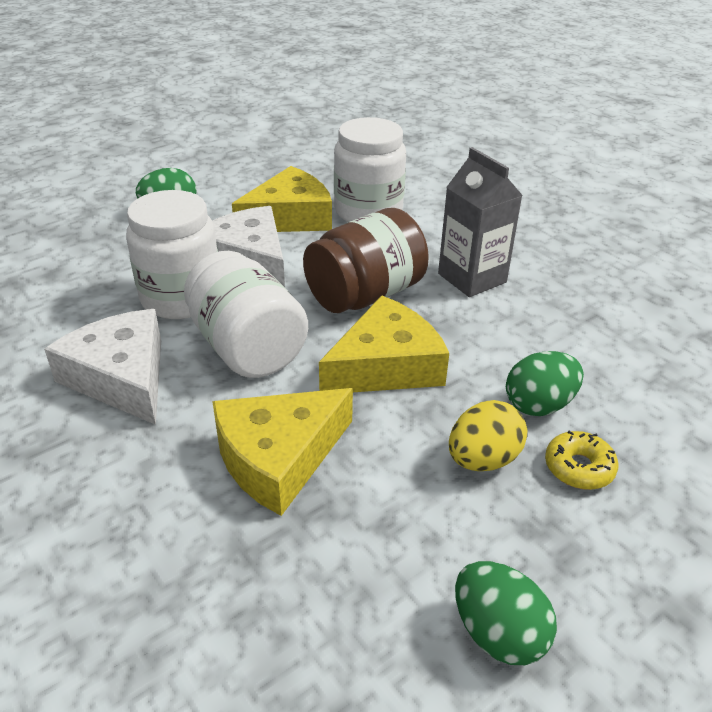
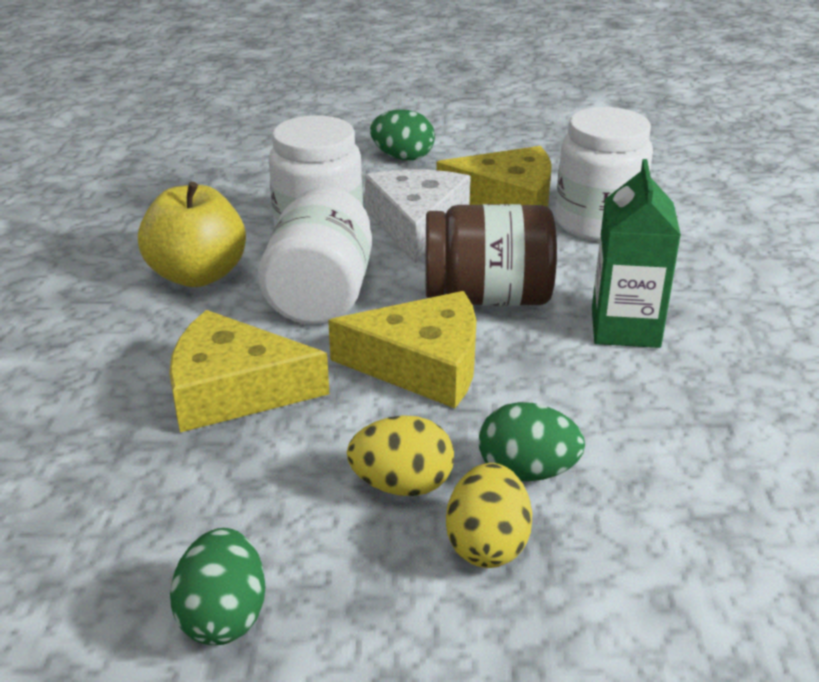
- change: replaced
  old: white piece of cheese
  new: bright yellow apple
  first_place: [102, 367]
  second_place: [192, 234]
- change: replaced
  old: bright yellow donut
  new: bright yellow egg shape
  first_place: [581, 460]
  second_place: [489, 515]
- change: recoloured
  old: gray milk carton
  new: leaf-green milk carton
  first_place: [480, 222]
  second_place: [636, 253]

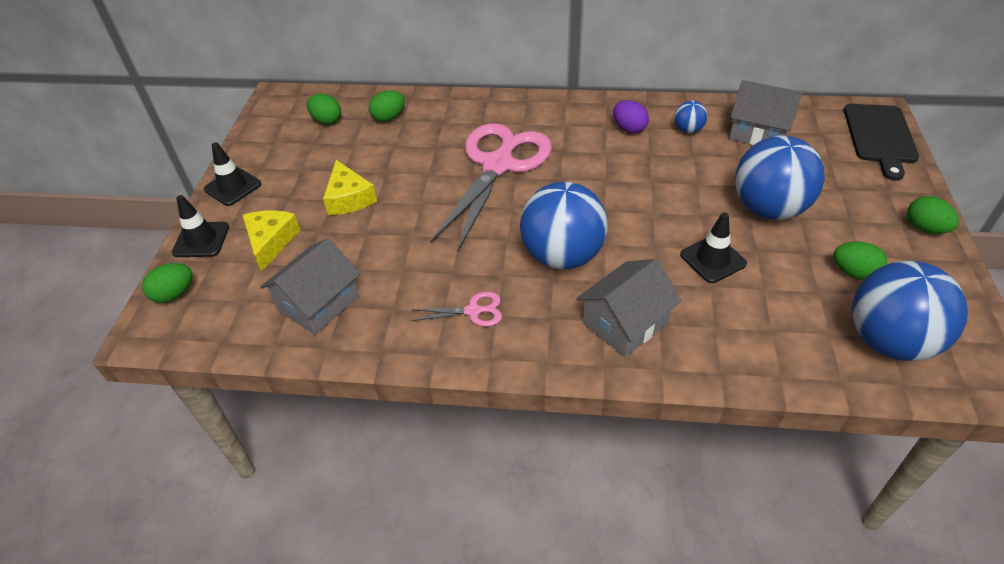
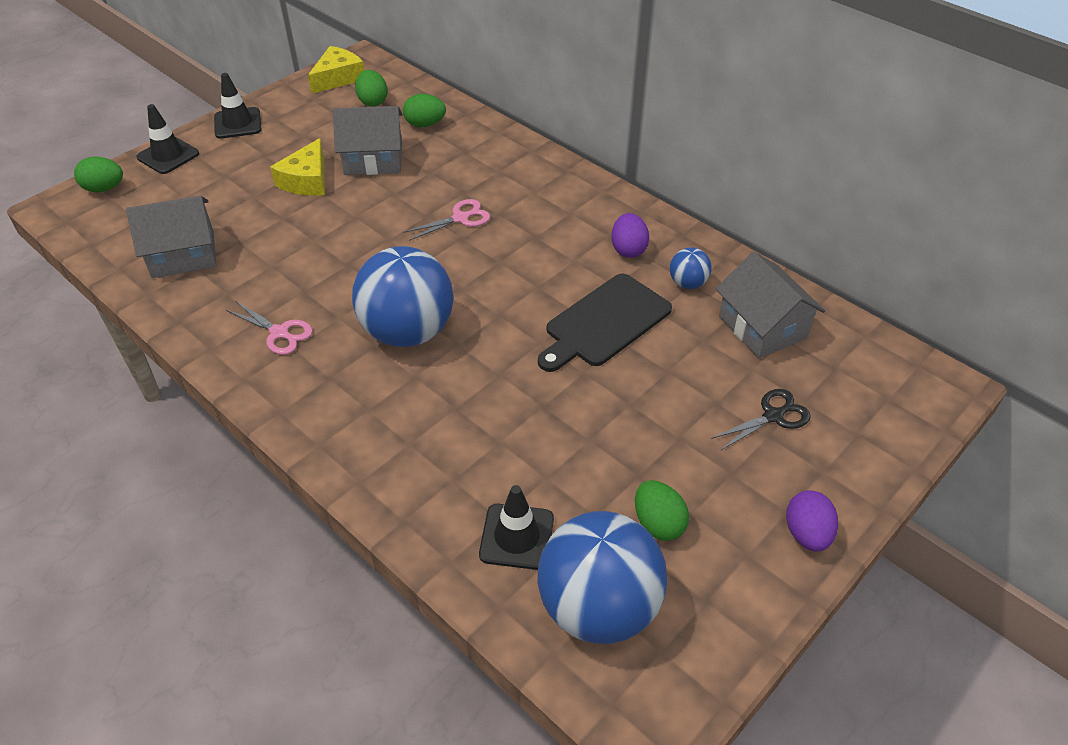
- change: moved
  old: bright yellow piece of cheese
  first_place: [271, 241]
  second_place: [336, 70]
- change: moved
  old: gray cottage
  first_place: [629, 308]
  second_place: [368, 140]
- change: resized
  old: rosy scissors
  first_place: [491, 187]
  second_place: [446, 220]
  factor: 0.41
- change: moved
  old: jet-black road cone
  first_place: [713, 247]
  second_place: [516, 527]
- change: moved
  old: jet-black bread board
  first_place: [881, 142]
  second_place: [605, 322]
- change: added
  new: jet-black scissors
  second_place: [761, 419]
- change: recoloured
  old: leaf-green egg shape
  new: purple egg shape
  first_place: [933, 215]
  second_place: [812, 521]
- change: removed
  old: cobalt play ball
  first_place: [780, 177]

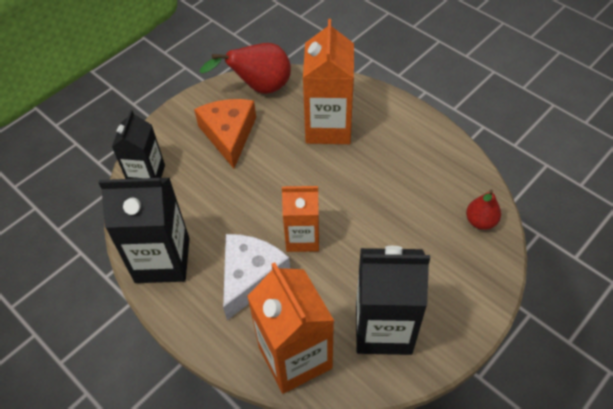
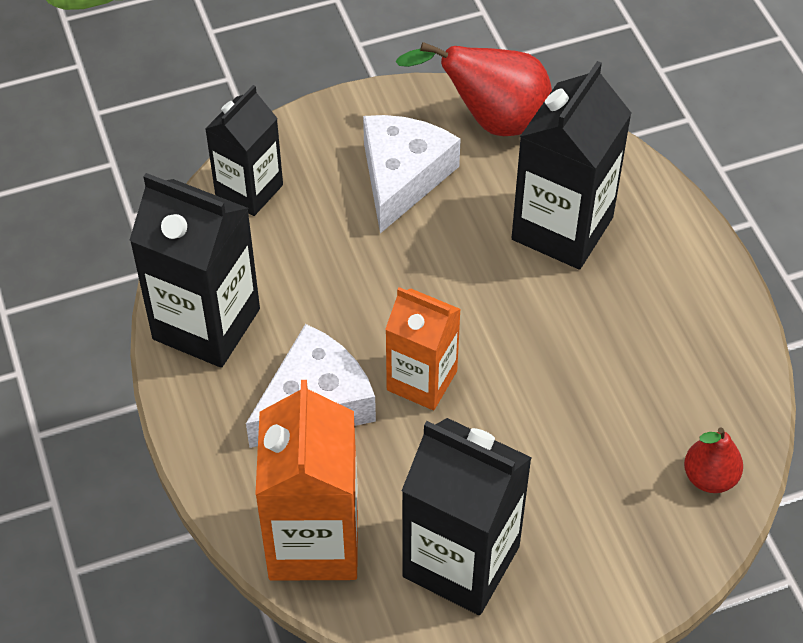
- change: recoloured
  old: bright orange piece of cheese
  new: white piece of cheese
  first_place: [225, 134]
  second_place: [412, 174]
- change: recoloured
  old: bright orange milk carton
  new: jet-black milk carton
  first_place: [328, 81]
  second_place: [572, 165]

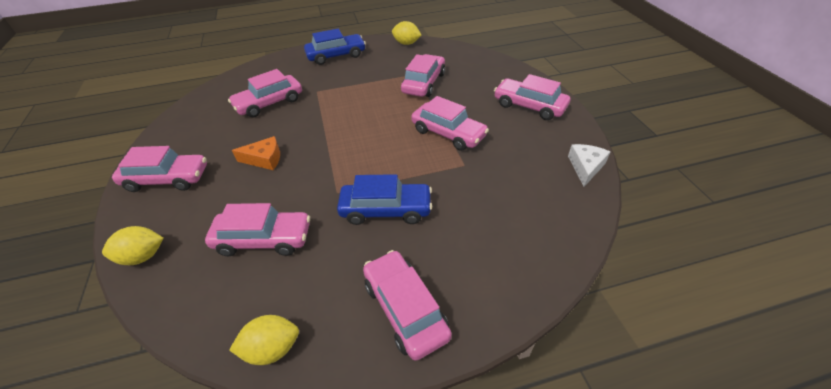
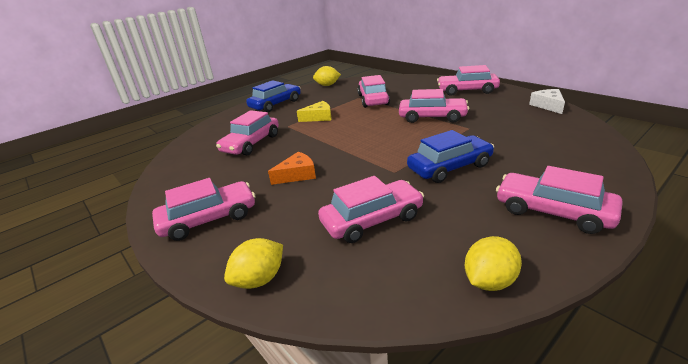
- change: added
  new: bright yellow piece of cheese
  second_place: [314, 111]

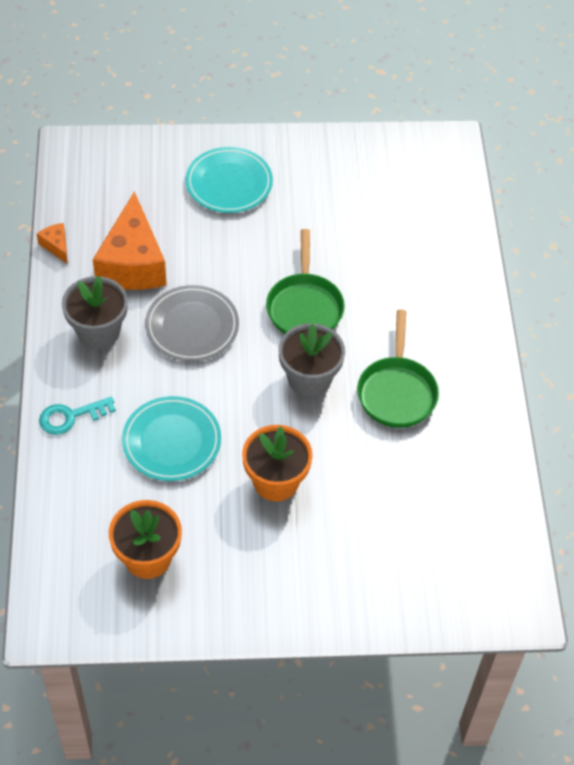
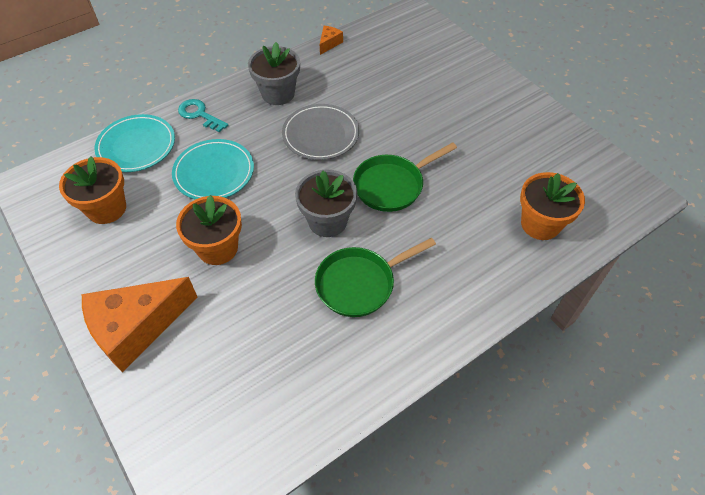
- change: moved
  old: bright orange piece of cheese
  first_place: [130, 240]
  second_place: [139, 324]
- change: moved
  old: aqua plate
  first_place: [229, 180]
  second_place: [134, 143]
- change: added
  new: bright orange flower pot
  second_place: [552, 206]

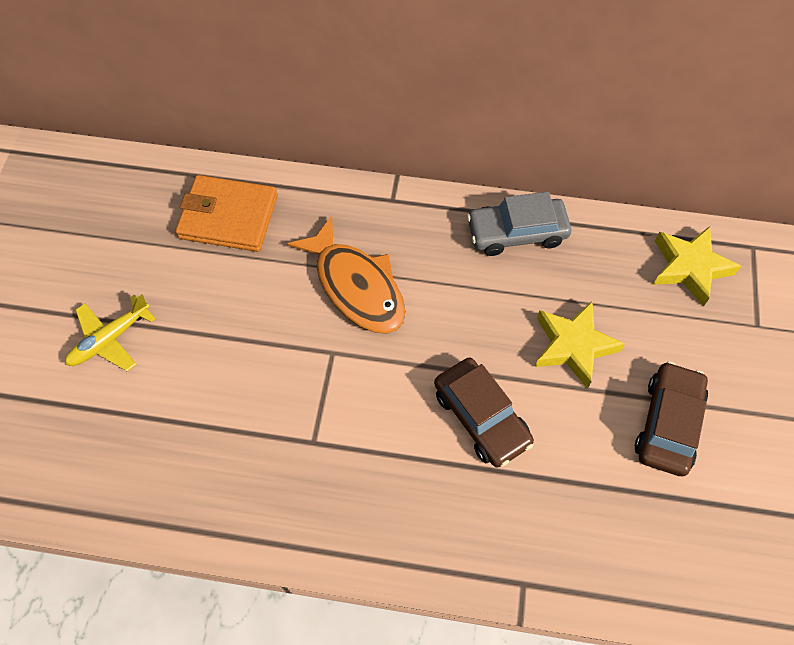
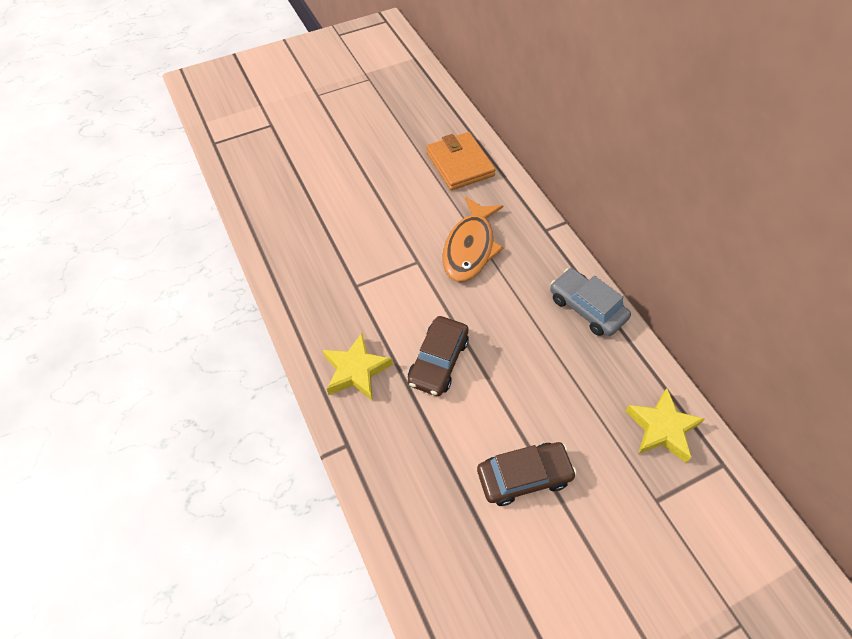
- change: moved
  old: bright yellow star
  first_place: [580, 345]
  second_place: [358, 366]
- change: removed
  old: bright yellow toy plane
  first_place: [110, 332]

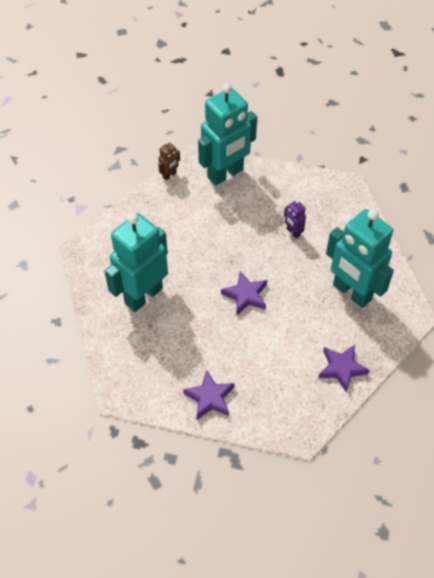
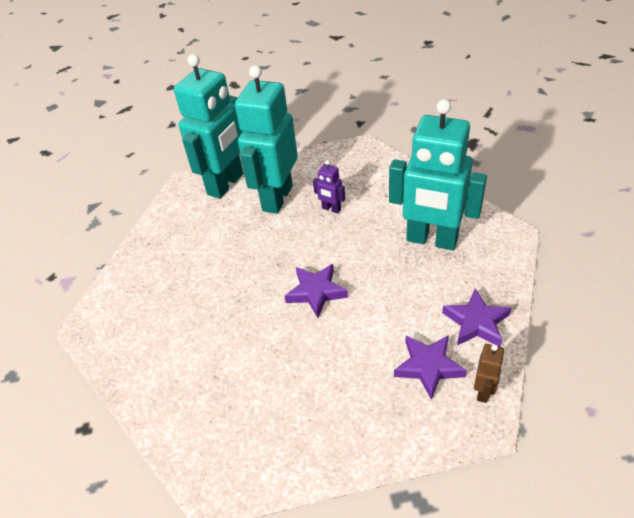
- change: moved
  old: aqua robot figure
  first_place: [136, 262]
  second_place: [266, 139]
- change: moved
  old: purple star
  first_place: [209, 395]
  second_place: [430, 367]
- change: moved
  old: russet robot figure
  first_place: [169, 160]
  second_place: [489, 373]

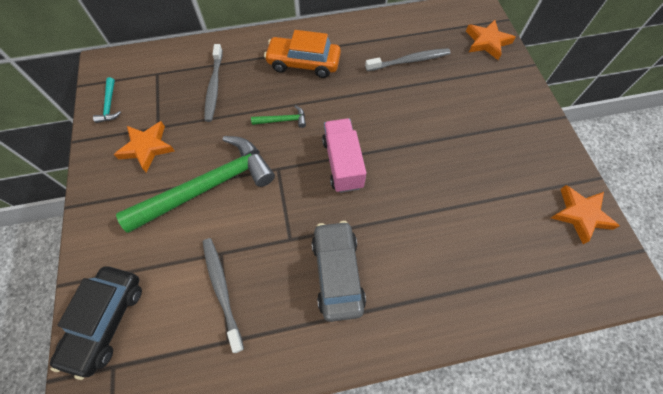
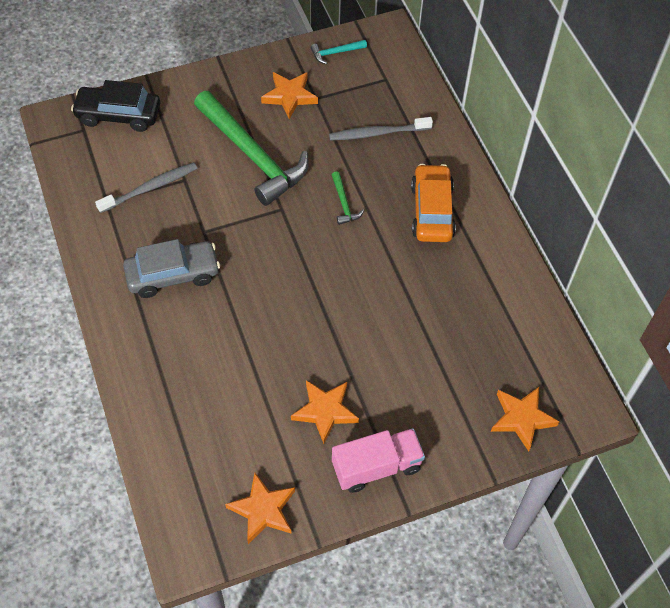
- change: added
  new: bright orange star
  second_place: [325, 412]
- change: moved
  old: rosy toy truck
  first_place: [344, 156]
  second_place: [378, 460]
- change: removed
  old: gray dental brush
  first_place: [408, 59]

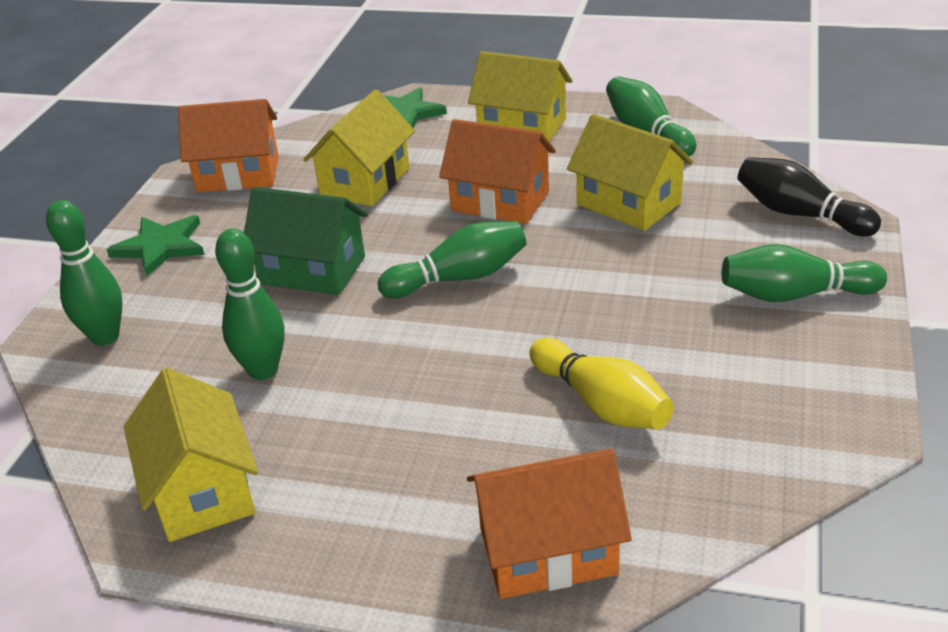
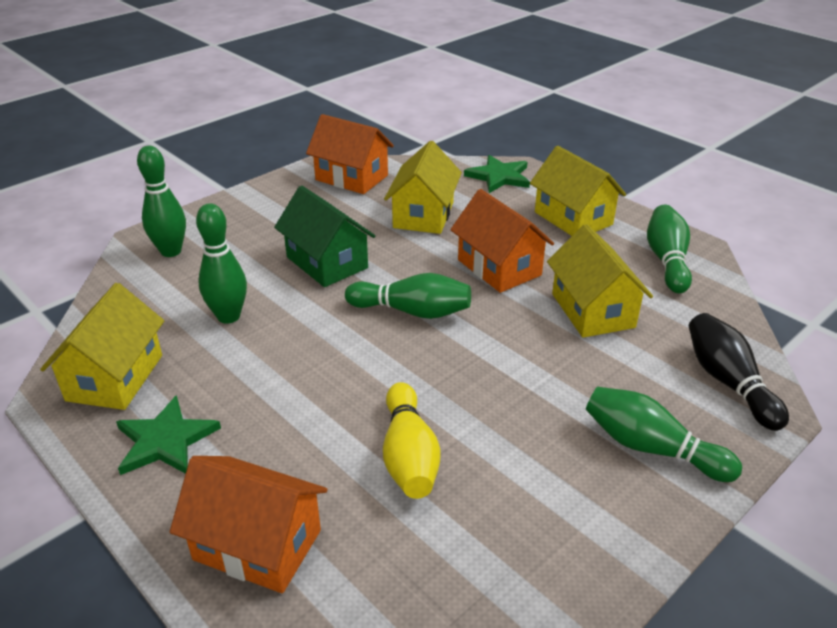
- change: moved
  old: leaf-green star
  first_place: [155, 246]
  second_place: [168, 435]
- change: turned
  old: bright yellow cottage
  first_place: [359, 147]
  second_place: [423, 187]
  degrees: -45

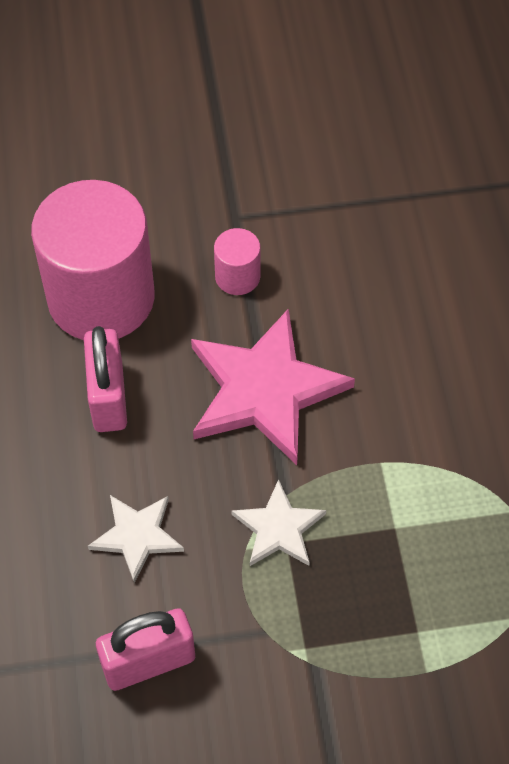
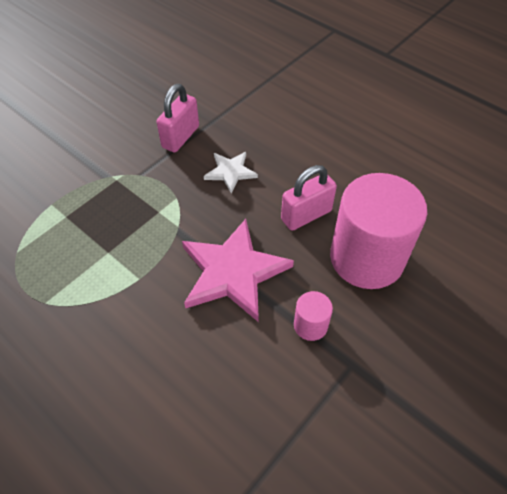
- change: turned
  old: rosy small lock
  first_place: [105, 379]
  second_place: [309, 198]
  degrees: -75
- change: removed
  old: white star
  first_place: [278, 522]

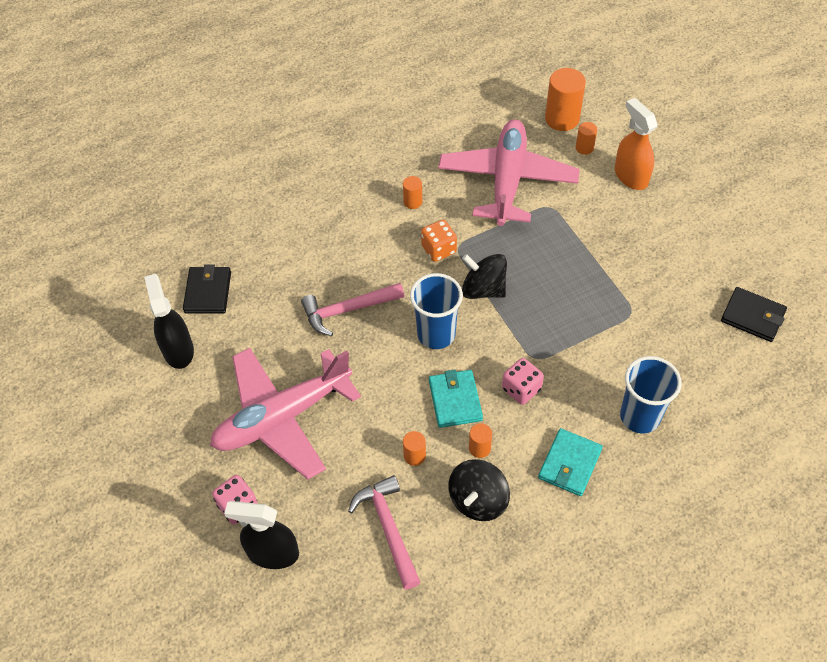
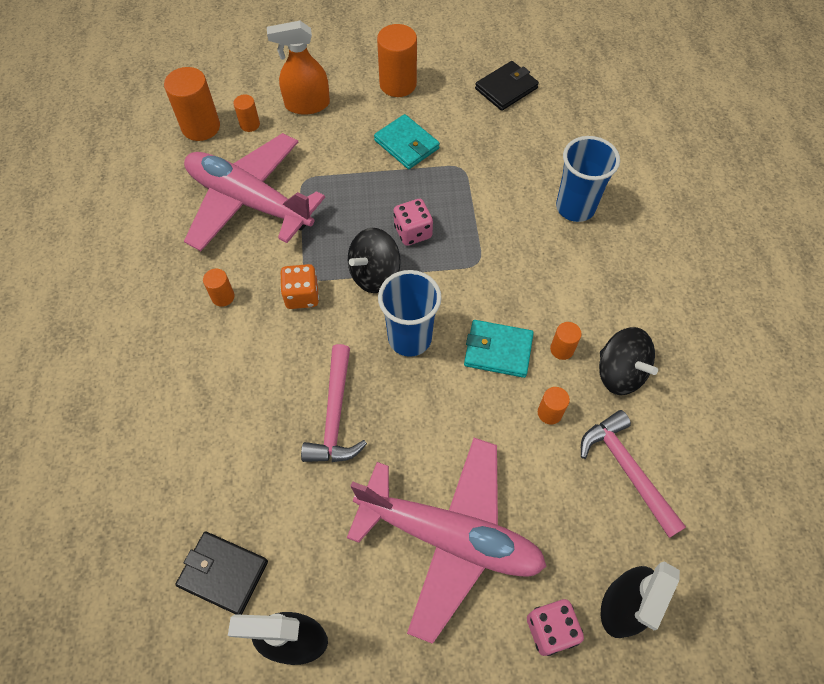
- change: turned
  old: rosy toy plane
  first_place: [285, 413]
  second_place: [447, 541]
  degrees: -60
- change: moved
  old: aqua wallet
  first_place: [570, 462]
  second_place: [407, 141]
- change: added
  new: bright orange solid cylinder
  second_place: [397, 60]
- change: moved
  old: rosy game die
  first_place: [523, 381]
  second_place: [413, 222]
- change: turned
  old: rosy hammer
  first_place: [384, 532]
  second_place: [633, 474]
  degrees: 60

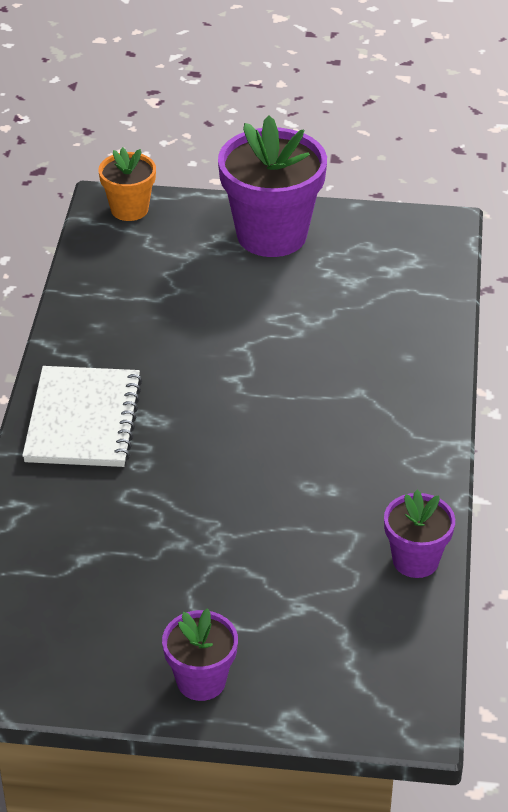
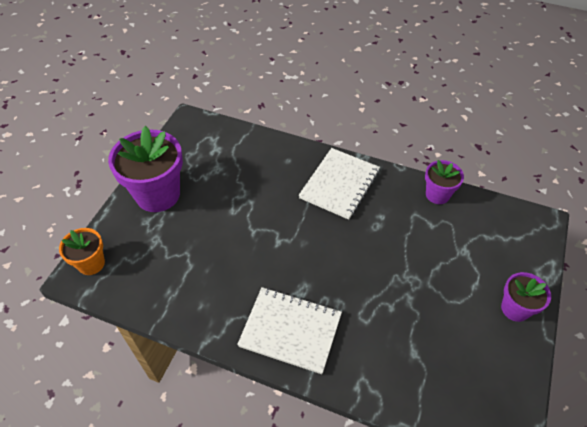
- change: added
  new: white notebook
  second_place: [339, 184]

